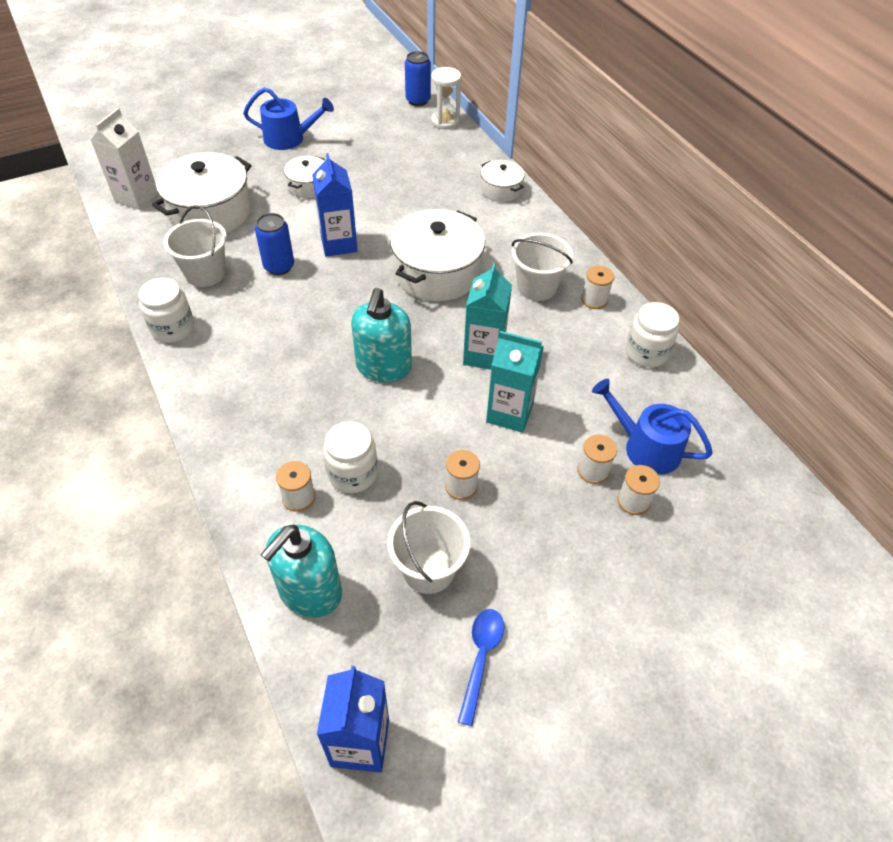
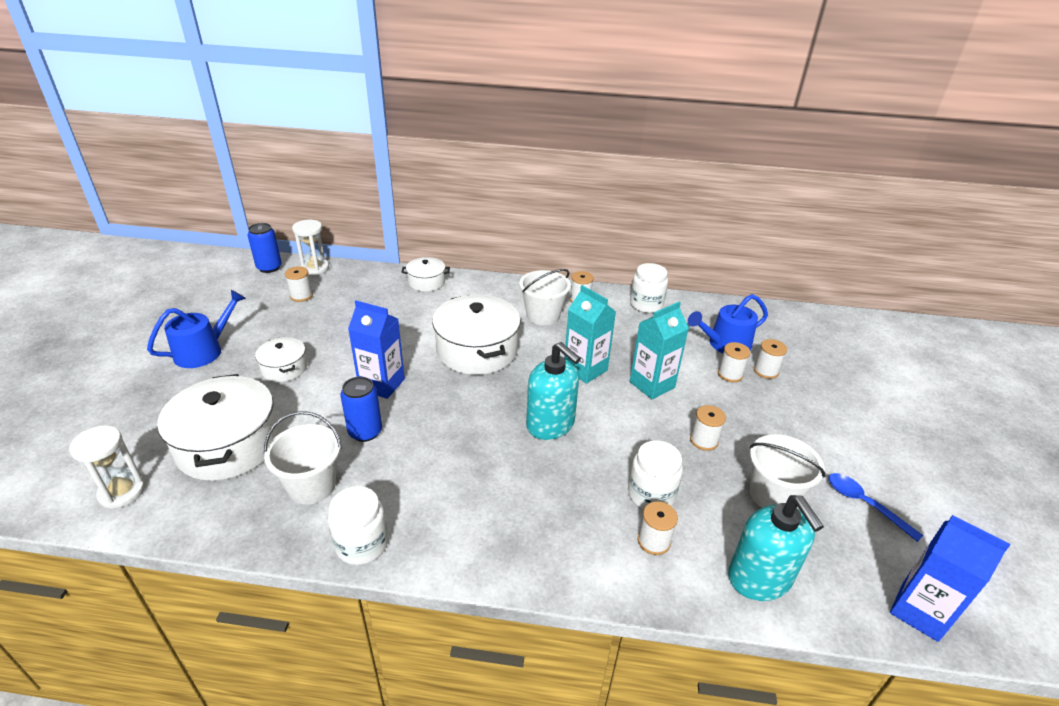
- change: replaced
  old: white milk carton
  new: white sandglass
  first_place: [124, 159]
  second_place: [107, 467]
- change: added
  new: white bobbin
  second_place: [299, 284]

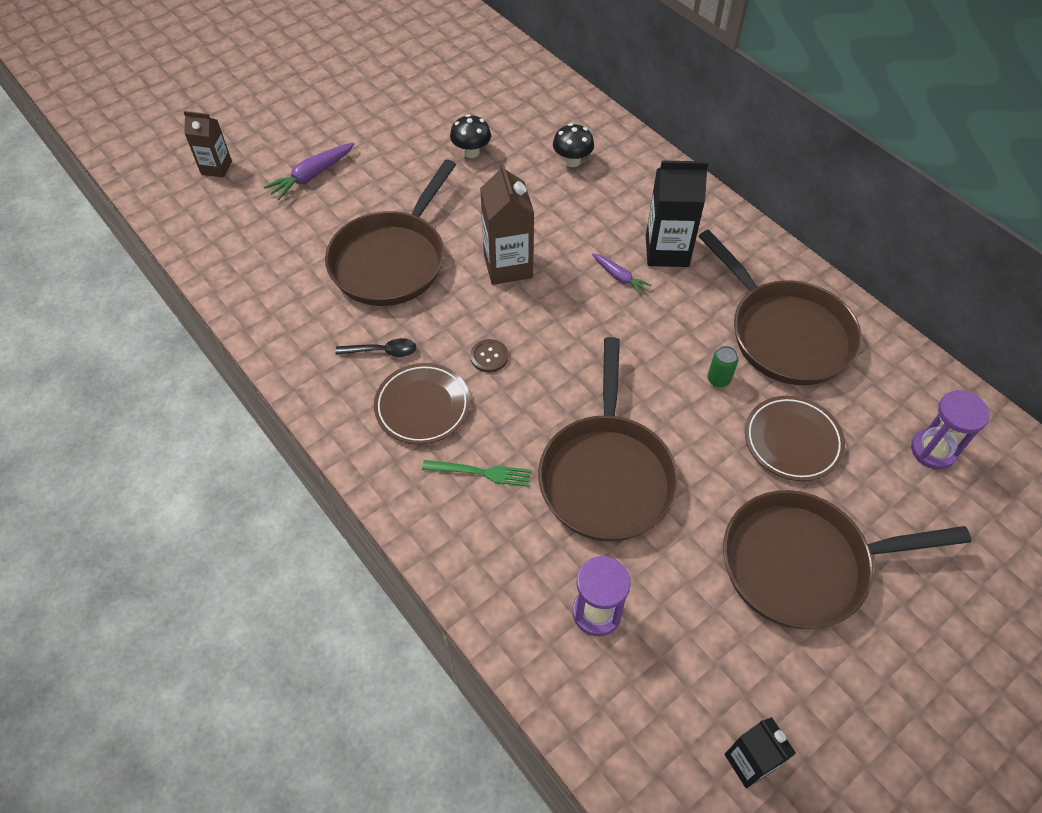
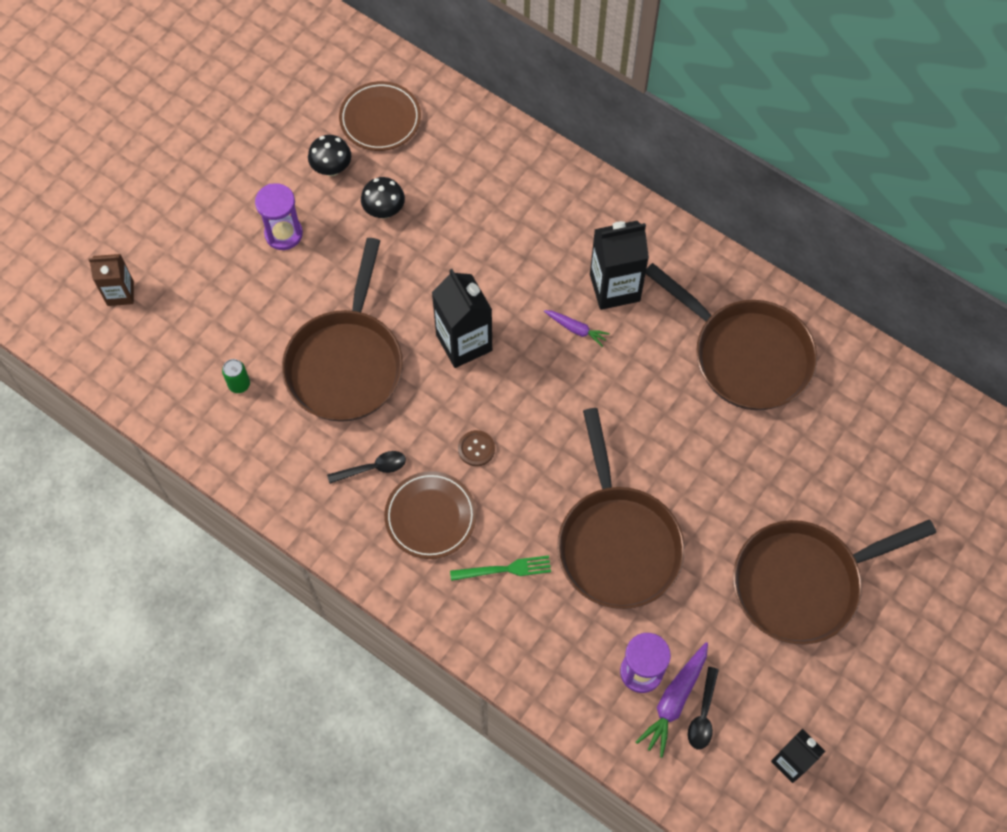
- change: moved
  old: leaf-green soda can
  first_place: [722, 366]
  second_place: [236, 376]
- change: moved
  old: purple sandglass
  first_place: [950, 430]
  second_place: [279, 216]
- change: moved
  old: jet-black fungus
  first_place: [573, 145]
  second_place: [329, 155]
- change: moved
  old: russet plate
  first_place: [795, 438]
  second_place: [380, 116]
- change: recoloured
  old: russet milk carton
  new: jet-black milk carton
  first_place: [507, 223]
  second_place: [462, 318]
- change: moved
  old: purple root vegetable
  first_place: [309, 171]
  second_place: [672, 700]
- change: added
  new: jet-black tablespoon
  second_place: [703, 708]

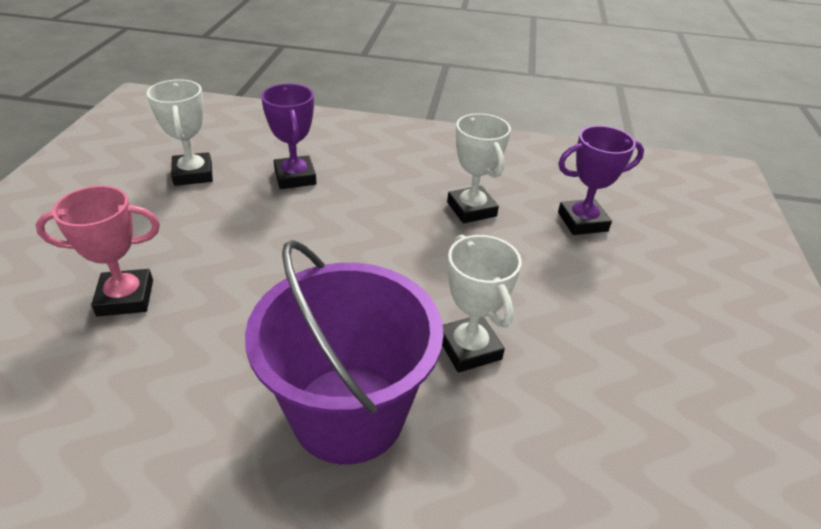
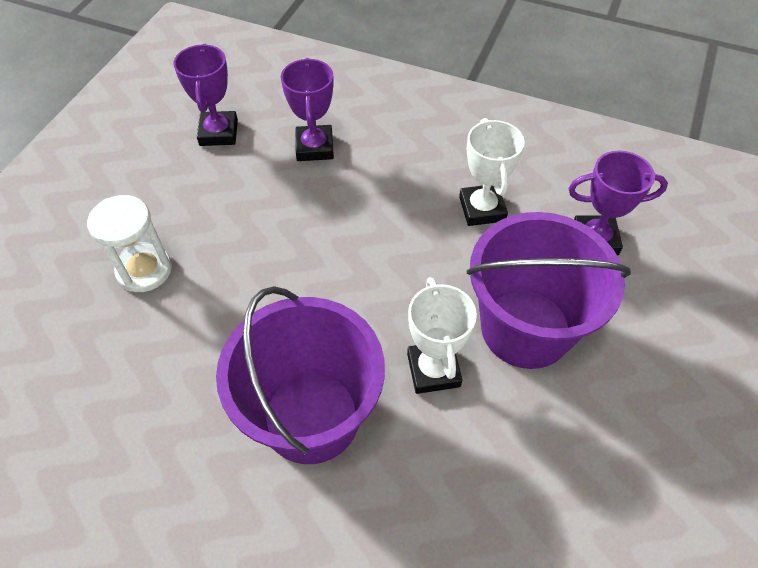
- change: replaced
  old: rosy prize cup
  new: white sandglass
  first_place: [97, 251]
  second_place: [129, 243]
- change: recoloured
  old: white prize cup
  new: purple prize cup
  first_place: [180, 132]
  second_place: [205, 95]
- change: added
  new: purple pail
  second_place: [549, 290]

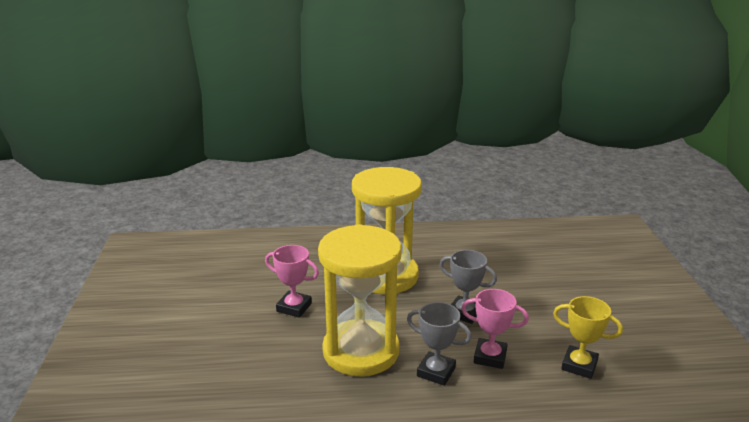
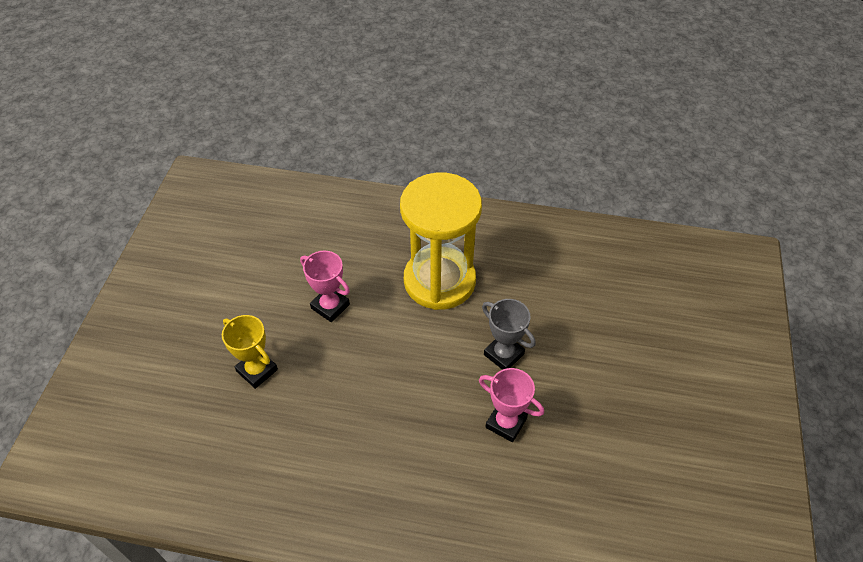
- change: moved
  old: bright yellow prize cup
  first_place: [588, 337]
  second_place: [250, 352]
- change: removed
  old: bright yellow sandglass
  first_place: [360, 300]
- change: removed
  old: gray prize cup
  first_place: [439, 344]

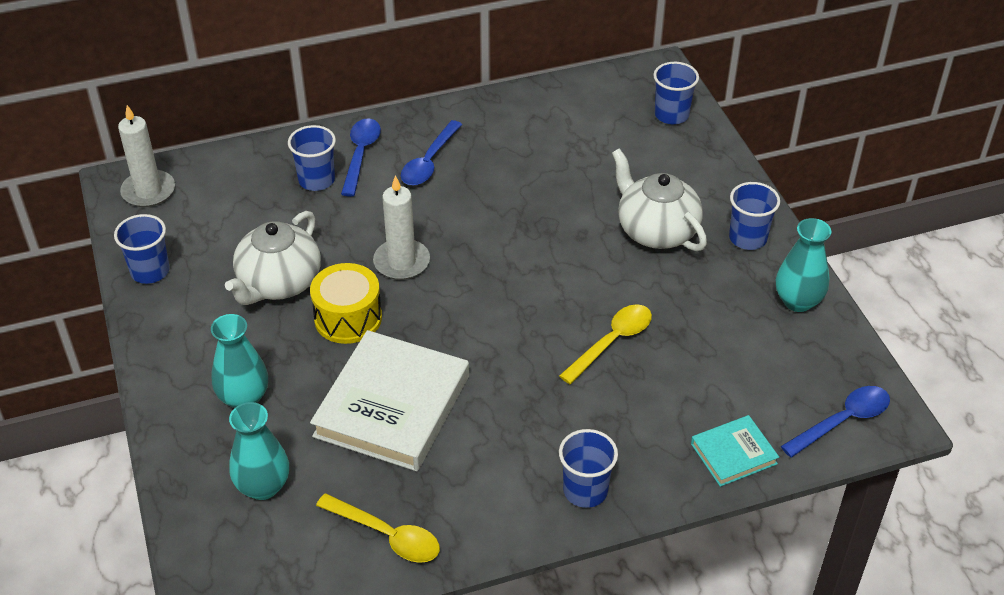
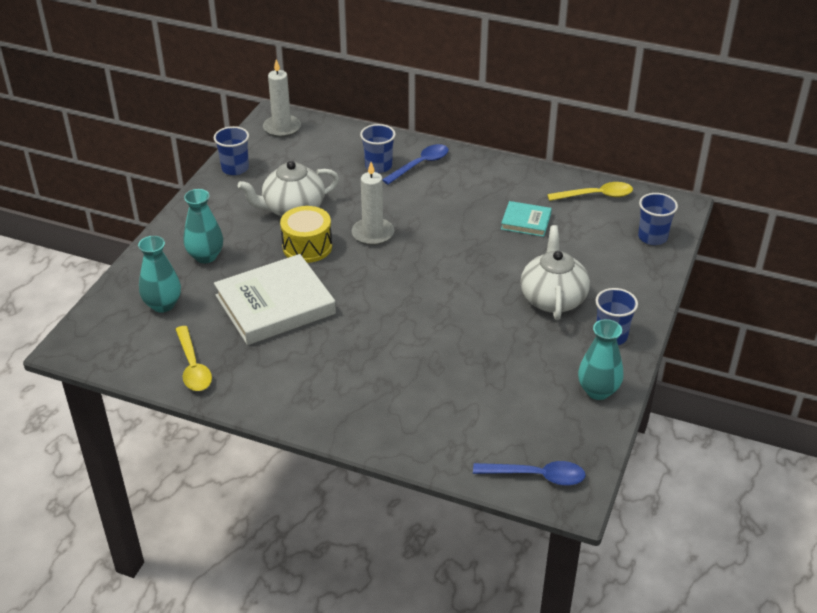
- change: moved
  old: aqua book
  first_place: [735, 451]
  second_place: [526, 219]
- change: moved
  old: bright yellow tablespoon
  first_place: [605, 344]
  second_place: [590, 191]
- change: removed
  old: cobalt tablespoon
  first_place: [431, 153]
- change: removed
  old: cobalt tumbler
  first_place: [588, 468]

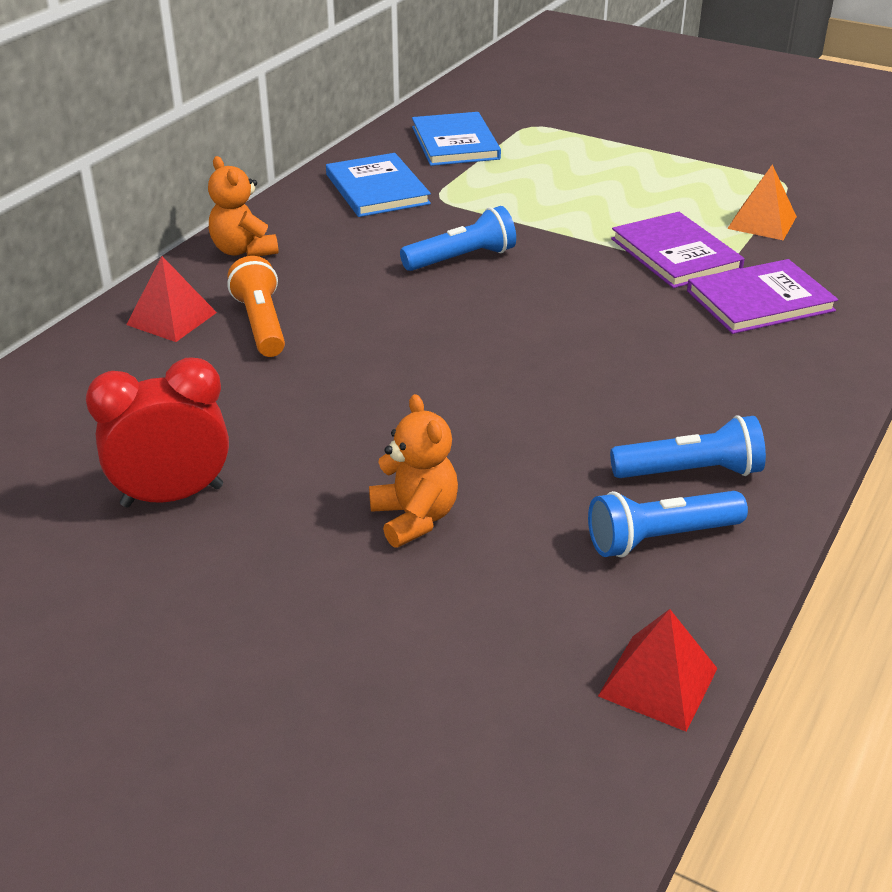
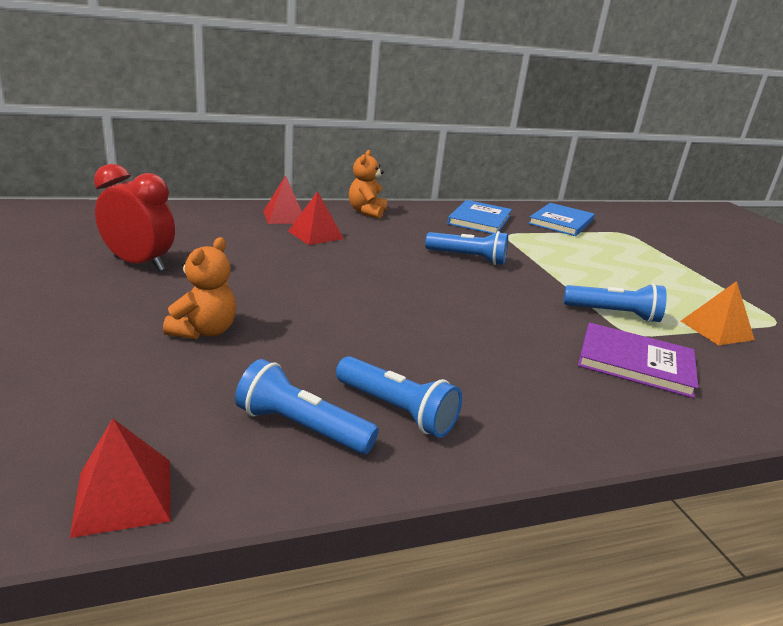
- change: replaced
  old: bright orange torch
  new: red pyramid
  first_place: [256, 306]
  second_place: [316, 218]
- change: replaced
  old: purple book
  new: cobalt torch
  first_place: [678, 250]
  second_place: [615, 303]

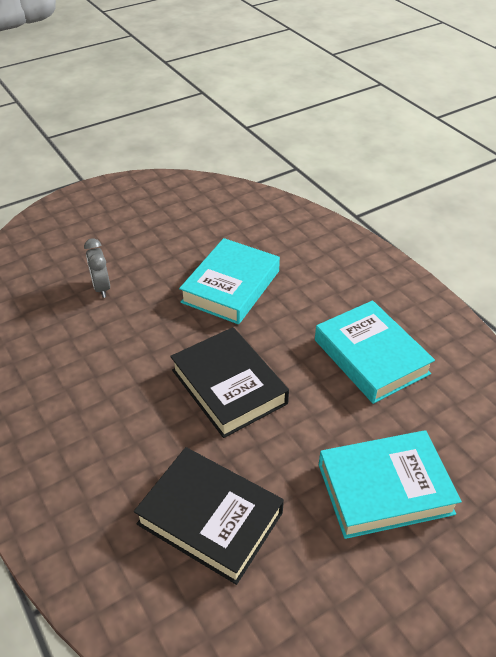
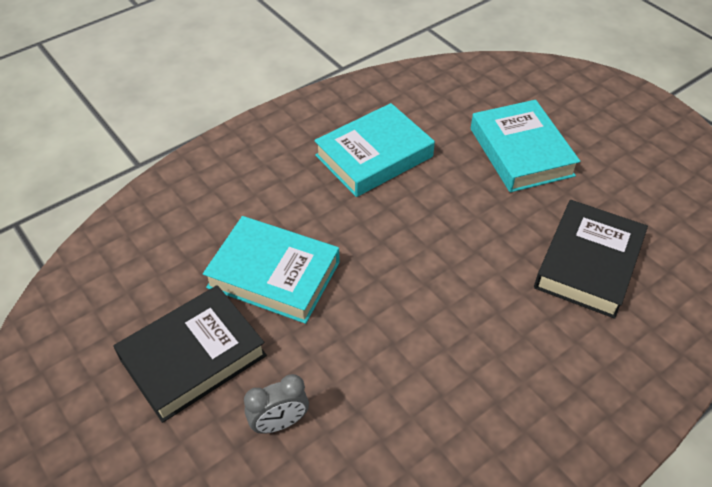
- change: moved
  old: jet-black book
  first_place: [229, 382]
  second_place: [190, 354]

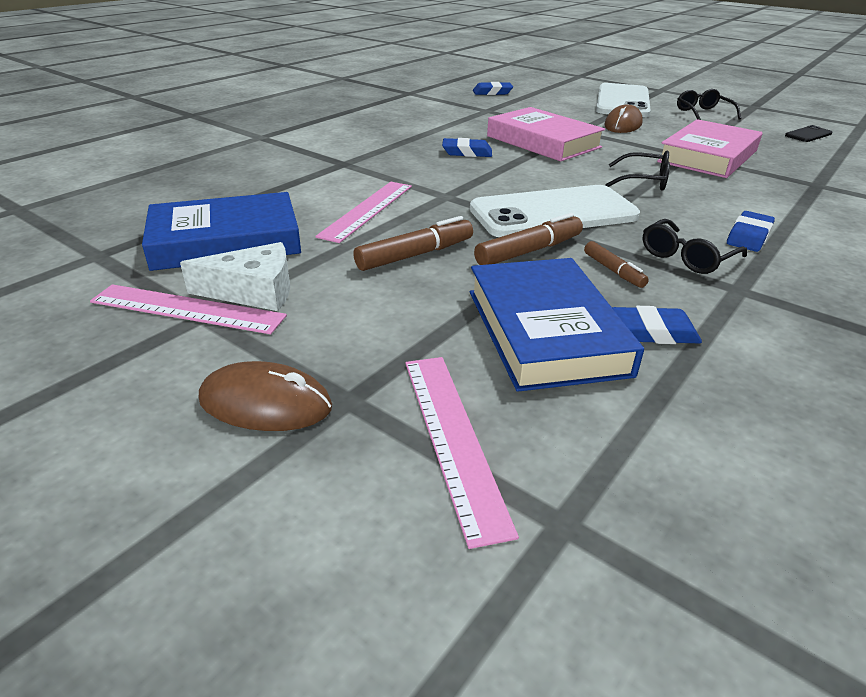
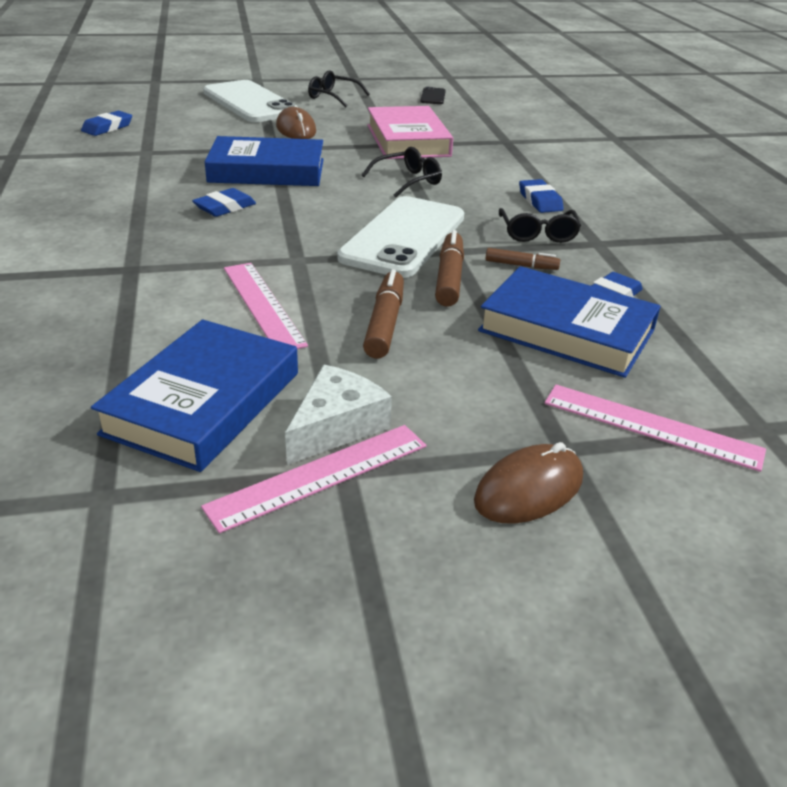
- change: recoloured
  old: rosy book
  new: cobalt book
  first_place: [546, 134]
  second_place: [264, 161]

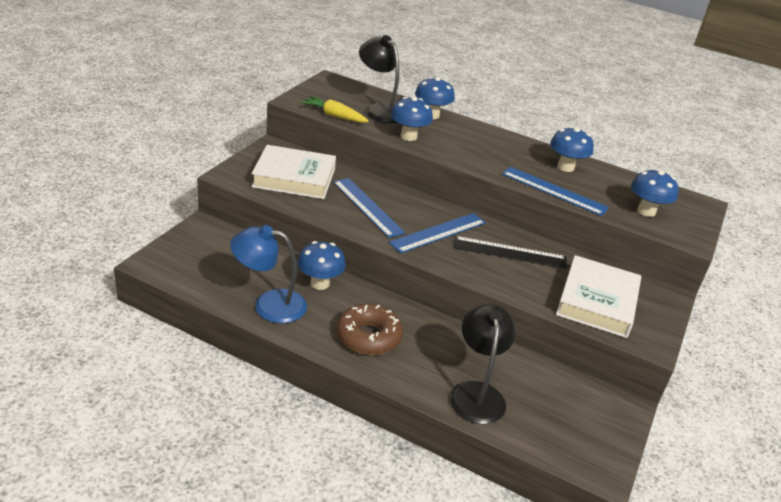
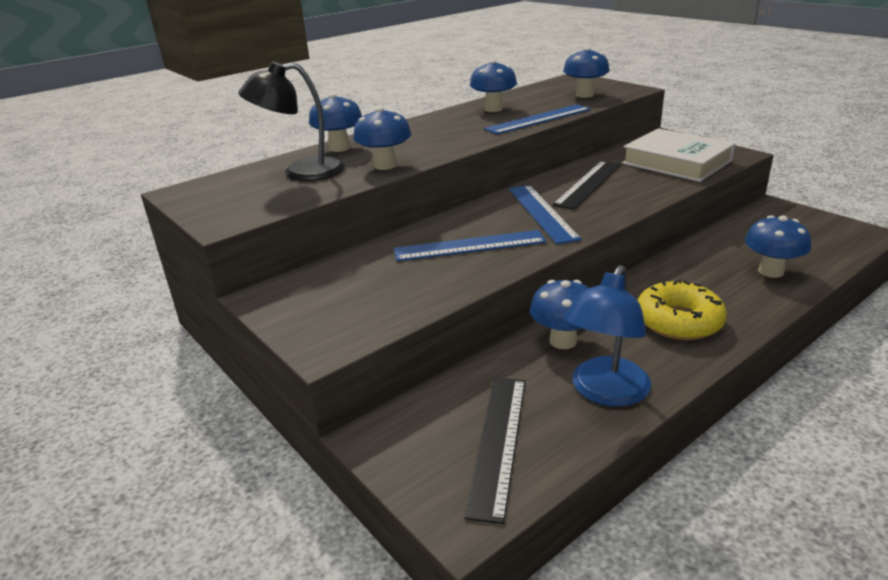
- change: added
  new: jet-black straightedge
  second_place: [494, 450]
- change: recoloured
  old: russet donut
  new: bright yellow donut
  first_place: [370, 329]
  second_place: [682, 309]
- change: replaced
  old: jet-black lamp
  new: cobalt fungus
  first_place: [483, 364]
  second_place: [778, 246]
- change: removed
  old: white book
  first_place: [293, 172]
- change: removed
  old: bright yellow root vegetable
  first_place: [334, 109]

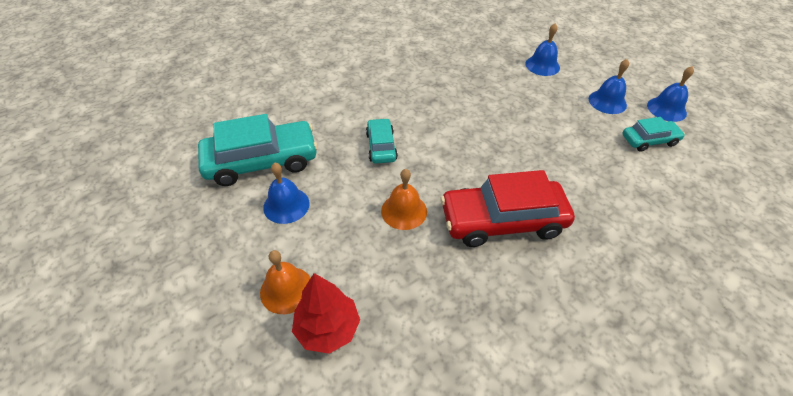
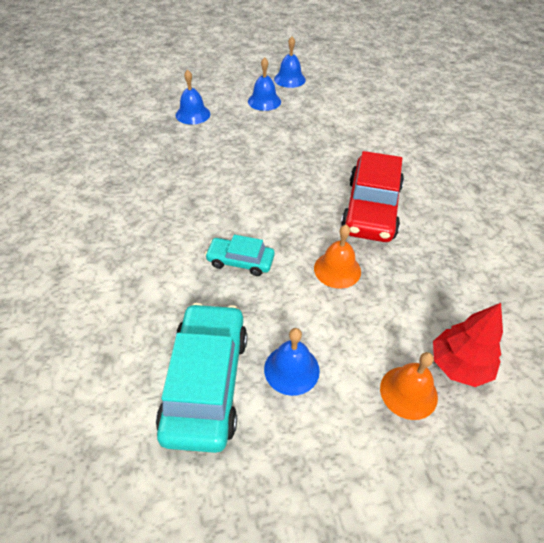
- change: removed
  old: aqua toy car
  first_place: [653, 134]

